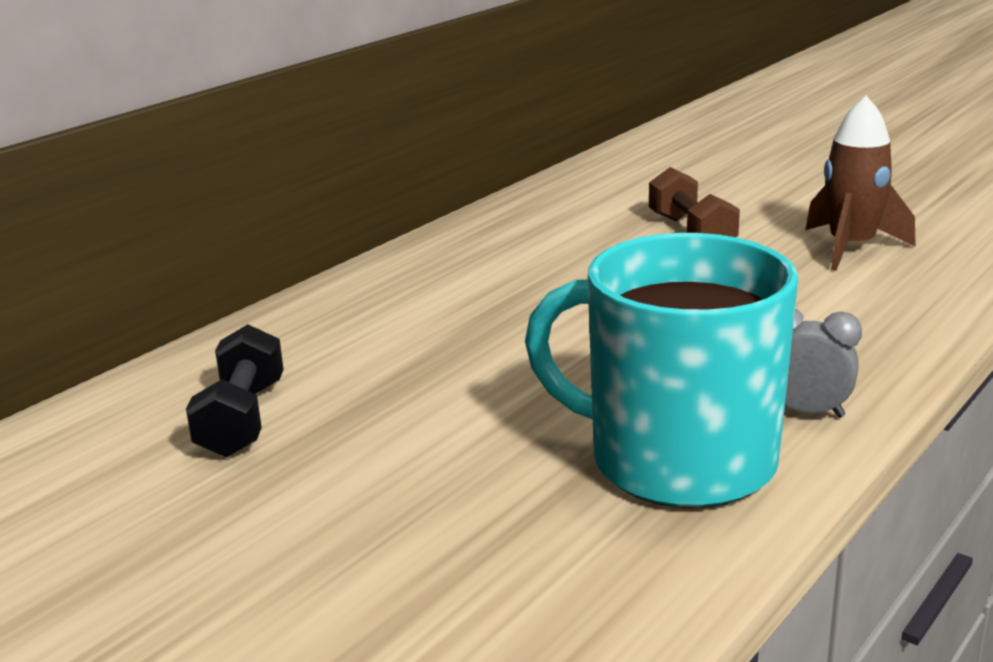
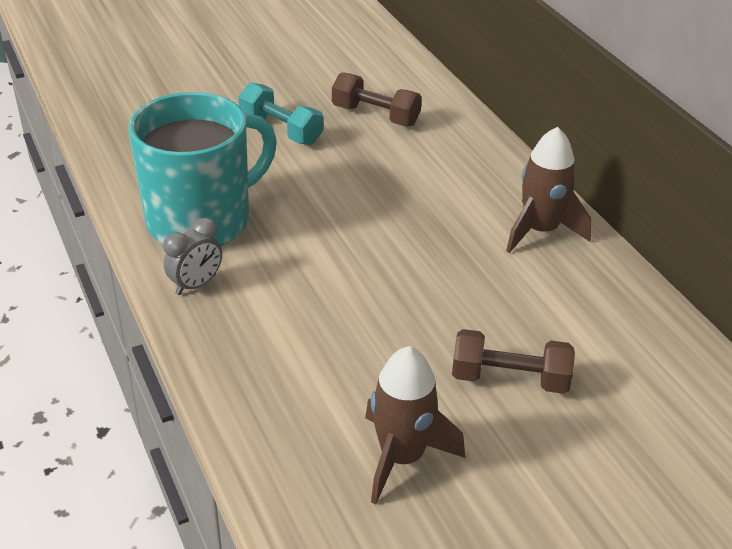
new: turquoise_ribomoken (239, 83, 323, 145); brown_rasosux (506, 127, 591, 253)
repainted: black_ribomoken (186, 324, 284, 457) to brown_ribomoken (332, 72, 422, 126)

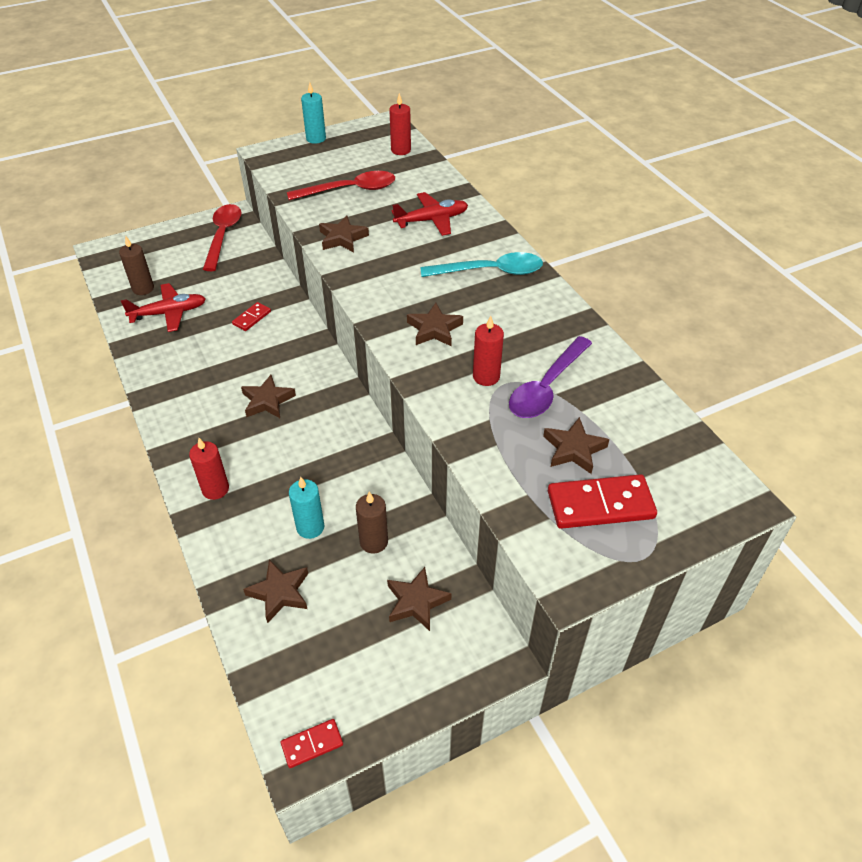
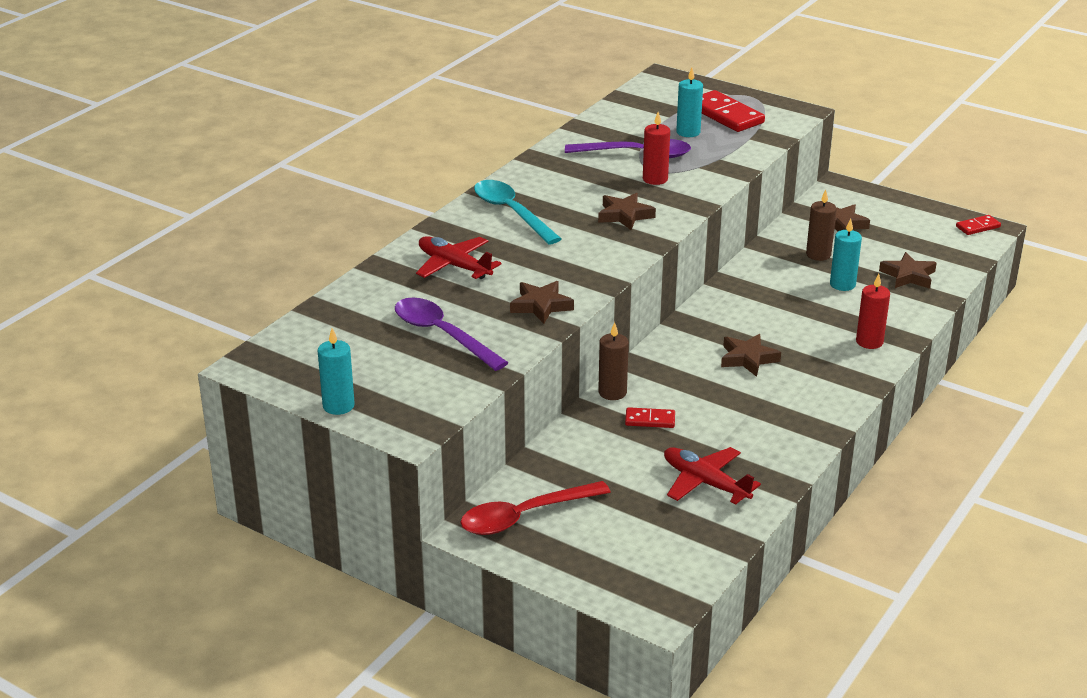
gone: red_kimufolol (389, 93, 411, 155)
shifted: brown_kimufolol (119, 236, 154, 295) to (598, 322, 629, 400)
swapped: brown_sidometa (543, 417, 610, 474) to turquoise_kimufolol (676, 68, 703, 137)
repainted: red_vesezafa (287, 171, 395, 200) to purple_vesezafa (395, 298, 509, 371)
rotated: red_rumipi (281, 719, 343, 768) = (956, 215, 1001, 235) 60 degrees counterclockwise

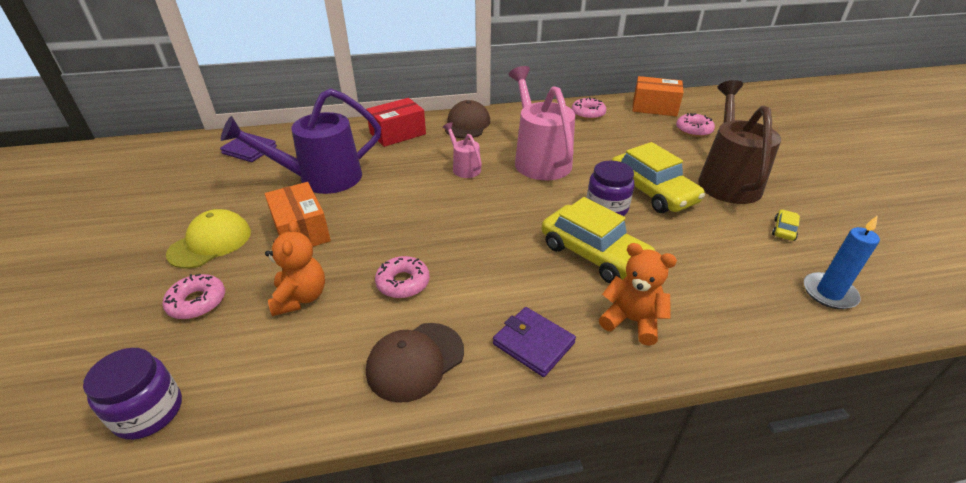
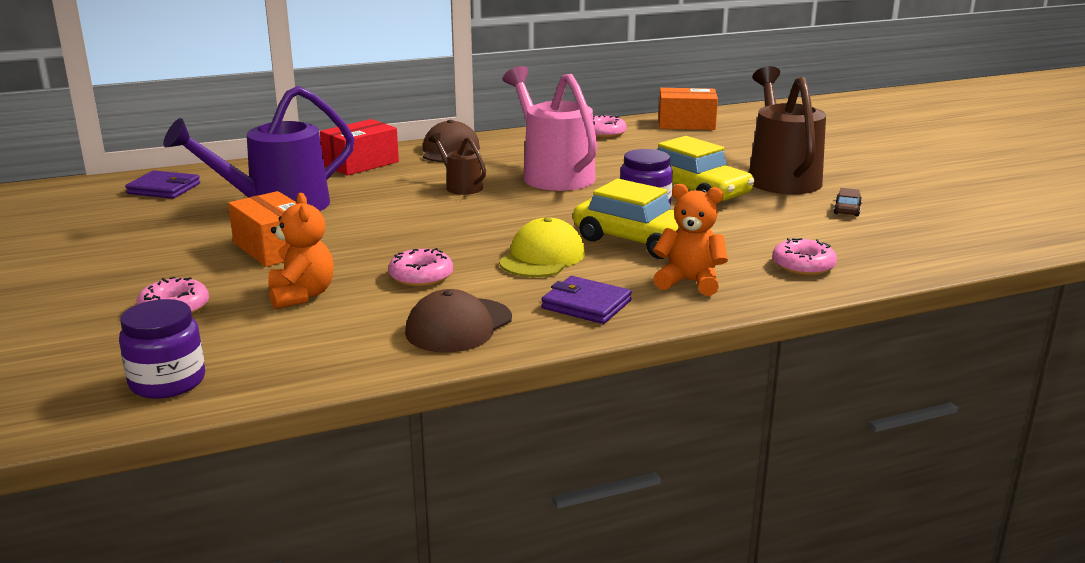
gone: blue_kimufolol (804, 215, 880, 309)
shifted: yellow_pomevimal (166, 209, 251, 269) to (499, 217, 585, 277); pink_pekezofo (676, 113, 715, 137) to (772, 238, 837, 276)
repainted: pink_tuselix (443, 122, 482, 178) to brown_tuselix (428, 133, 486, 195); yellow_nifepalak (772, 209, 800, 241) to brown_nifepalak (834, 188, 862, 216)

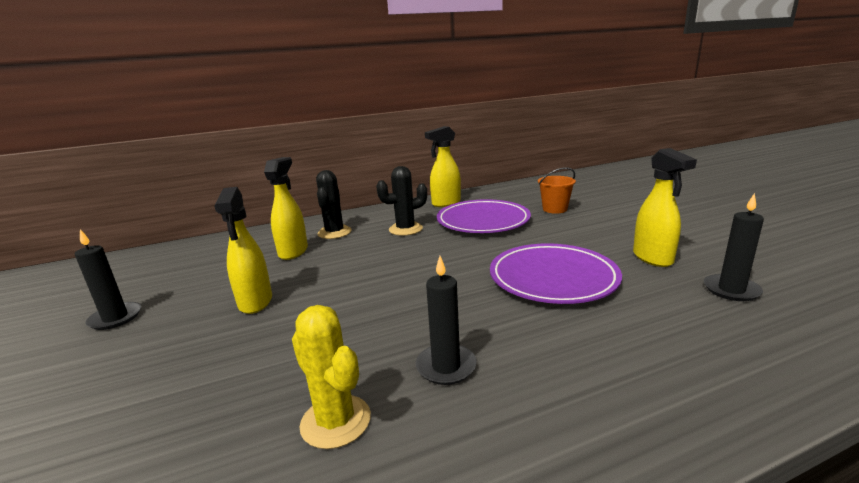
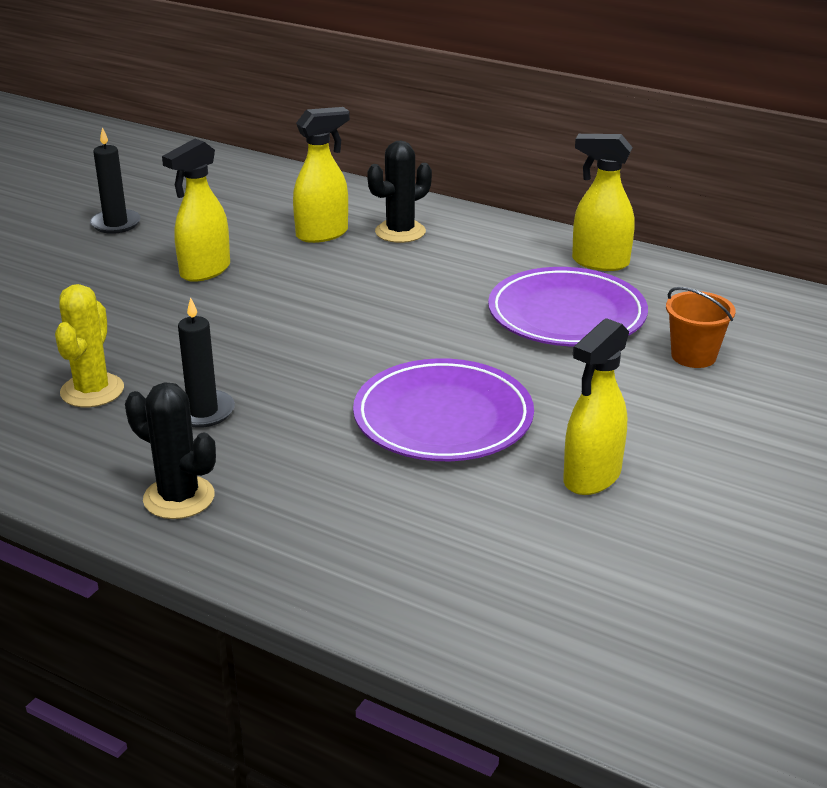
gone: black_kimufolol (704, 193, 764, 301)
shifted: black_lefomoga (376, 166, 427, 236) to (125, 382, 216, 519)

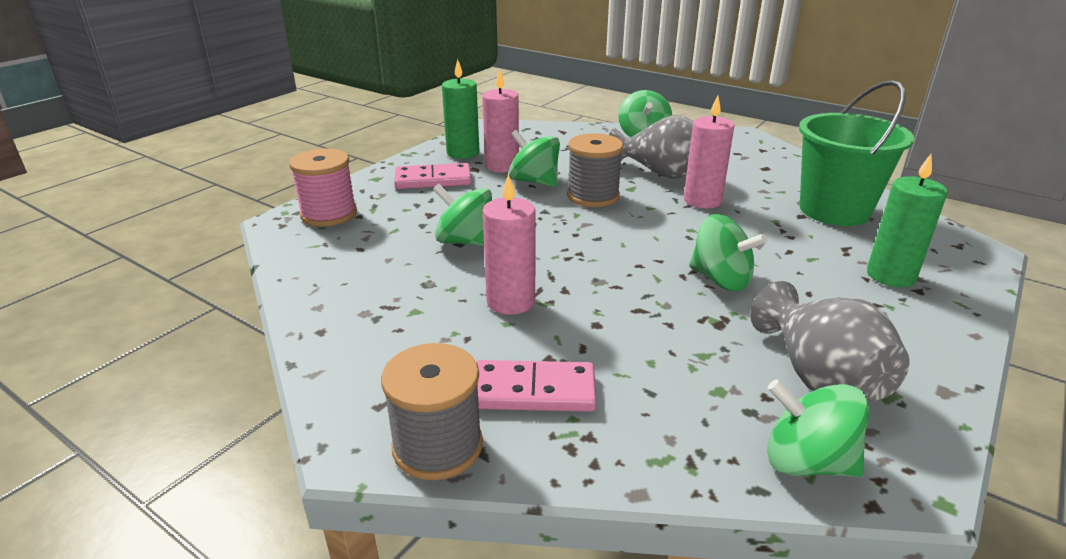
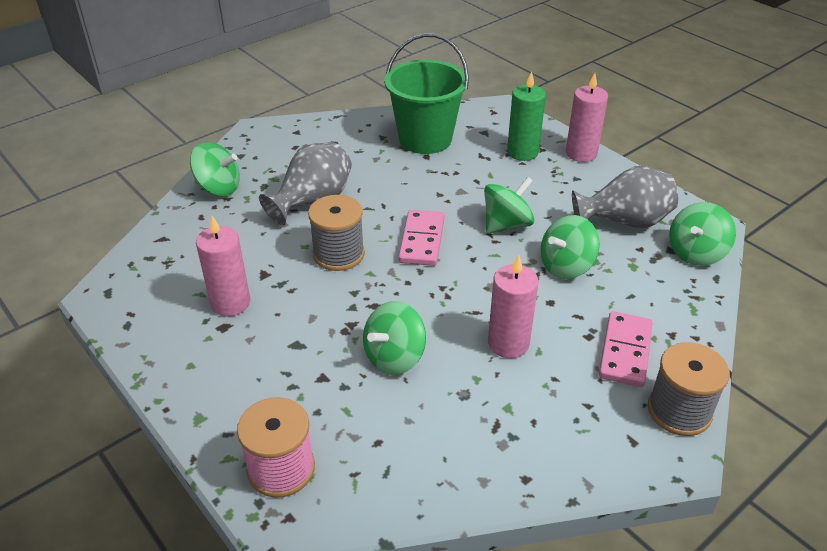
gone: green_kimufolol (442, 59, 479, 159)
shifted: pink_rumipi (394, 163, 471, 189) to (398, 210, 444, 266); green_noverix (509, 130, 560, 187) to (541, 215, 600, 279); pink_kimufolol (684, 96, 734, 208) to (566, 73, 608, 162)

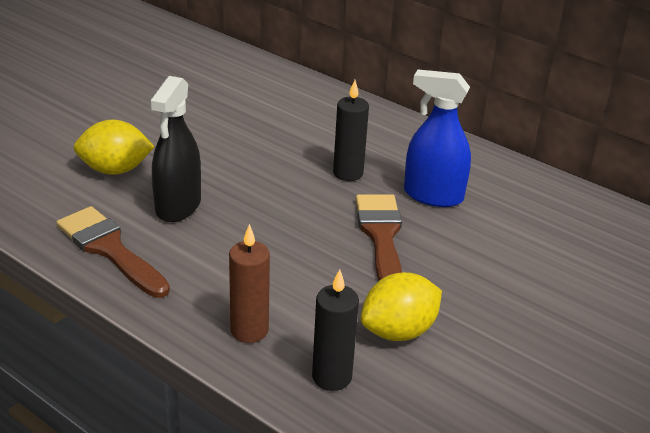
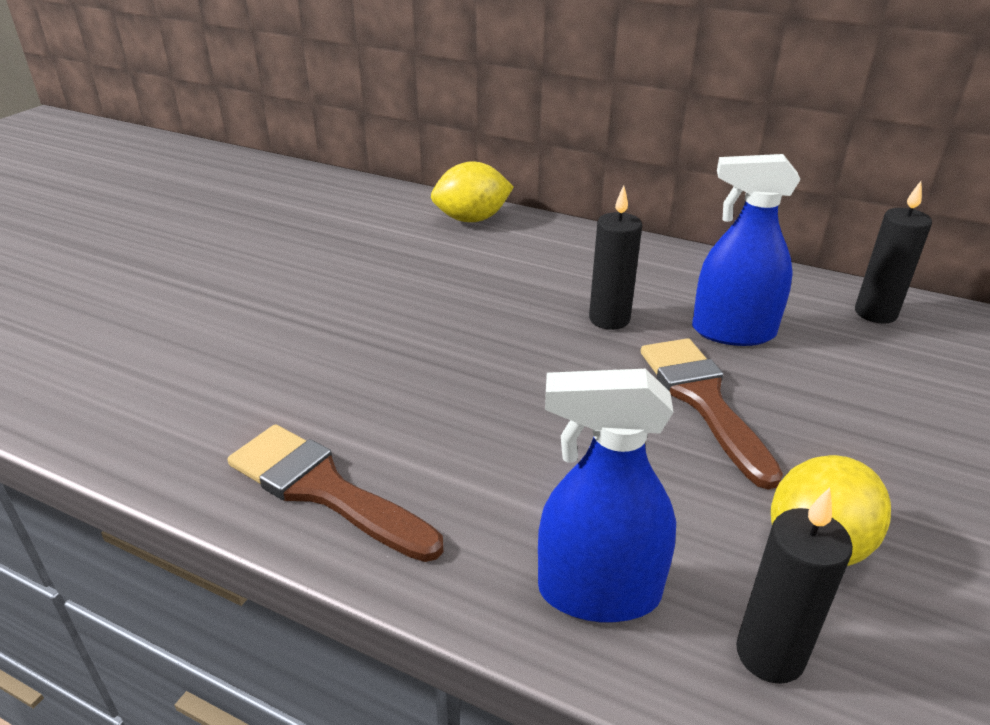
gone: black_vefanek (150, 76, 201, 222)
new: black_kimufolol (855, 181, 932, 324)
shifted: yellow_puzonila (74, 120, 155, 175) to (431, 161, 514, 222)
swapped: brown_kimufolol (229, 224, 270, 343) to blue_vefanek (538, 369, 676, 623)

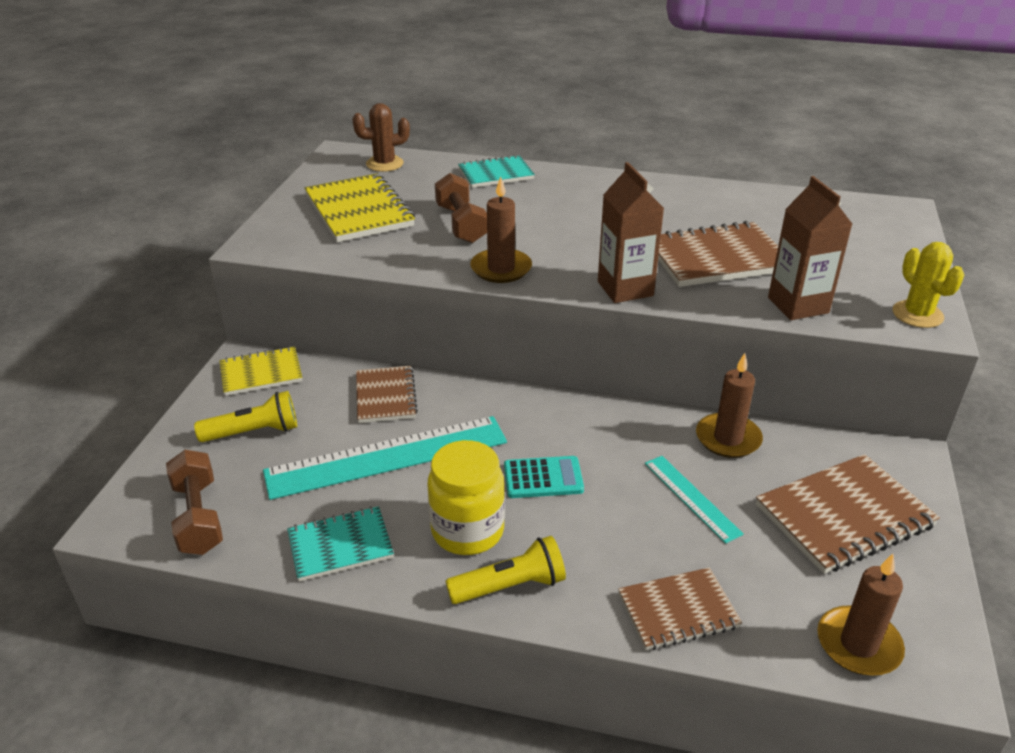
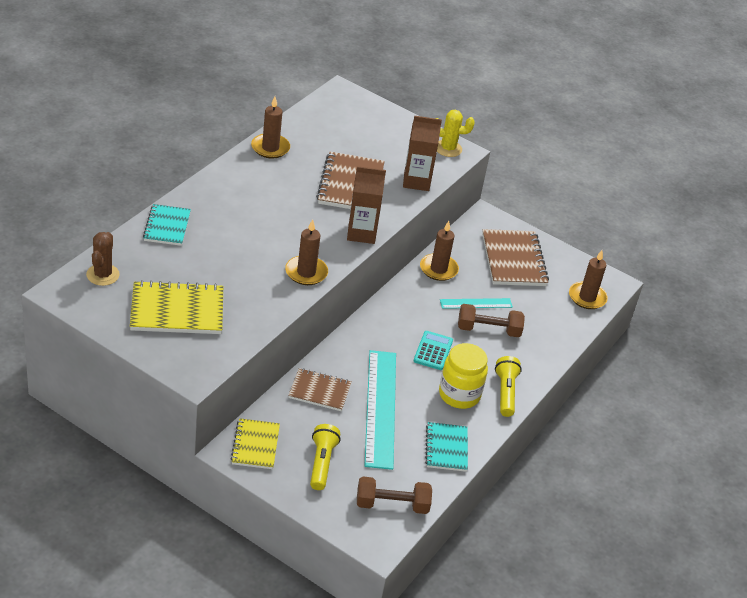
gone: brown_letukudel (618, 567, 742, 650)
new: brown_kimufolol (251, 97, 290, 159)
shifted: brown_ribomoken (435, 173, 487, 243) to (458, 304, 525, 337)

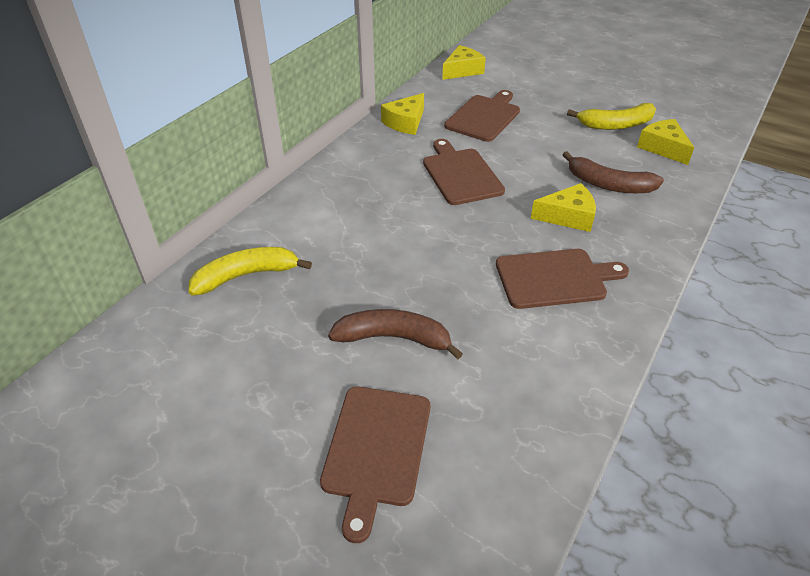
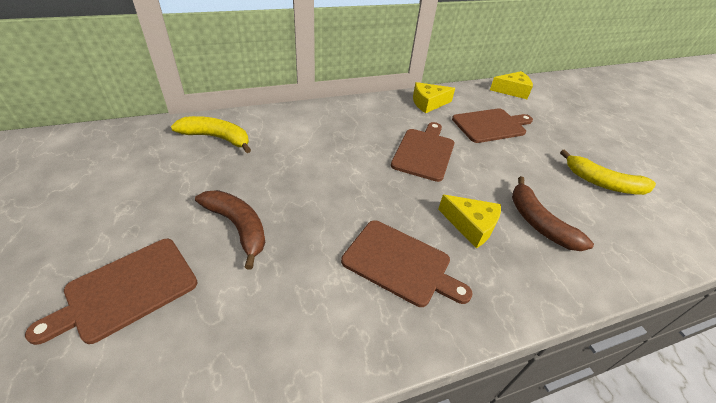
gone: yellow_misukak (637, 119, 694, 165)

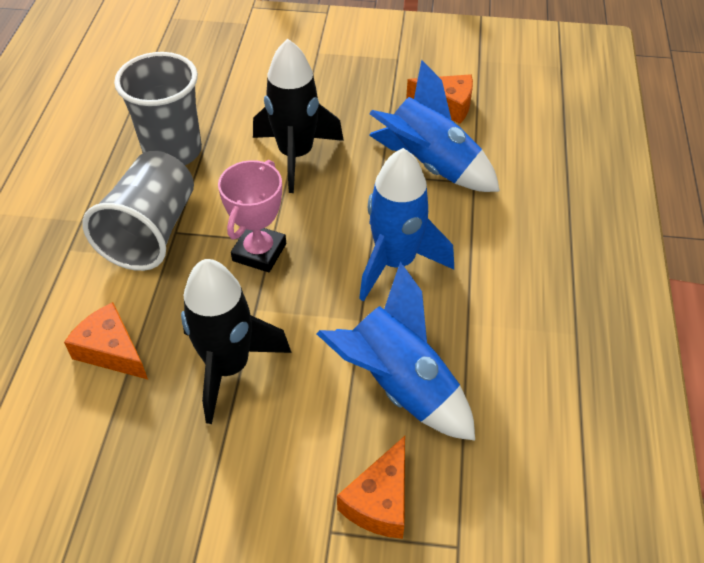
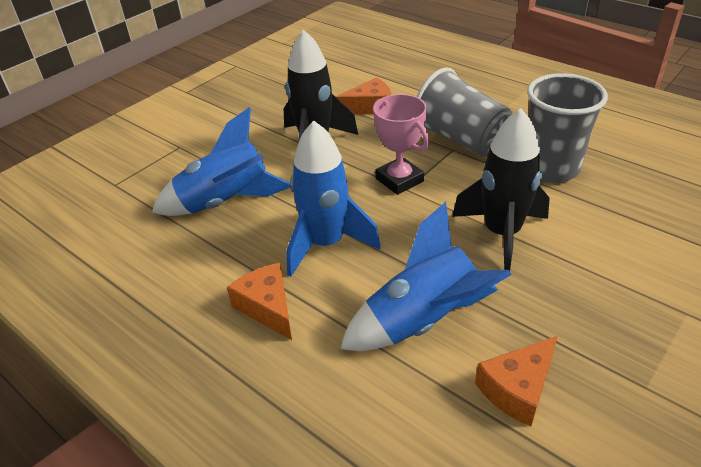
shifted: orange_misukak (337, 436, 405, 539) to (227, 263, 292, 340)

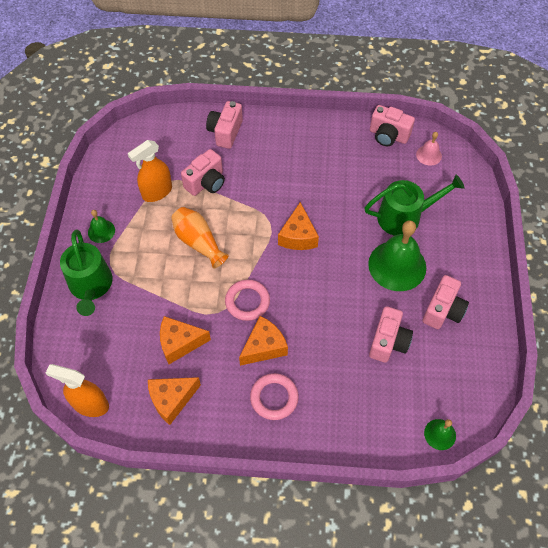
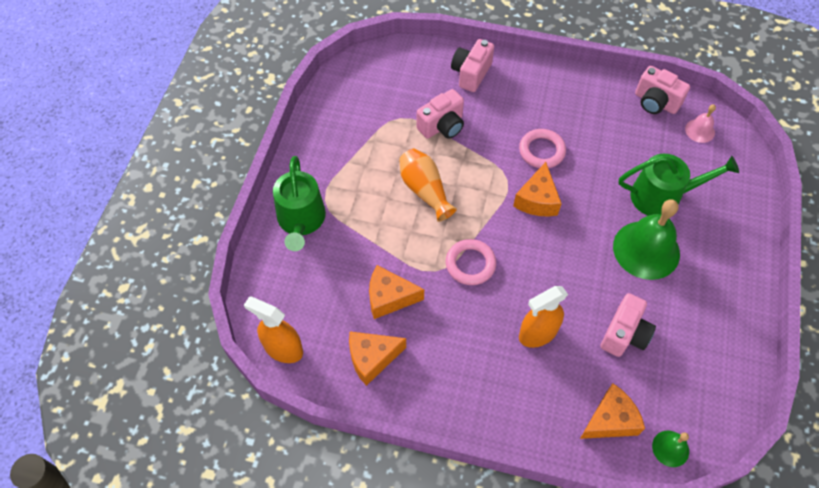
gone: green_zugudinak (88, 210, 115, 243); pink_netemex (423, 275, 469, 329)
shifted: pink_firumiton (250, 373, 299, 420) to (519, 129, 566, 168); orange_vefanek (128, 140, 172, 202) to (519, 286, 568, 348); orange_misukak (239, 316, 288, 366) to (580, 383, 645, 439)

